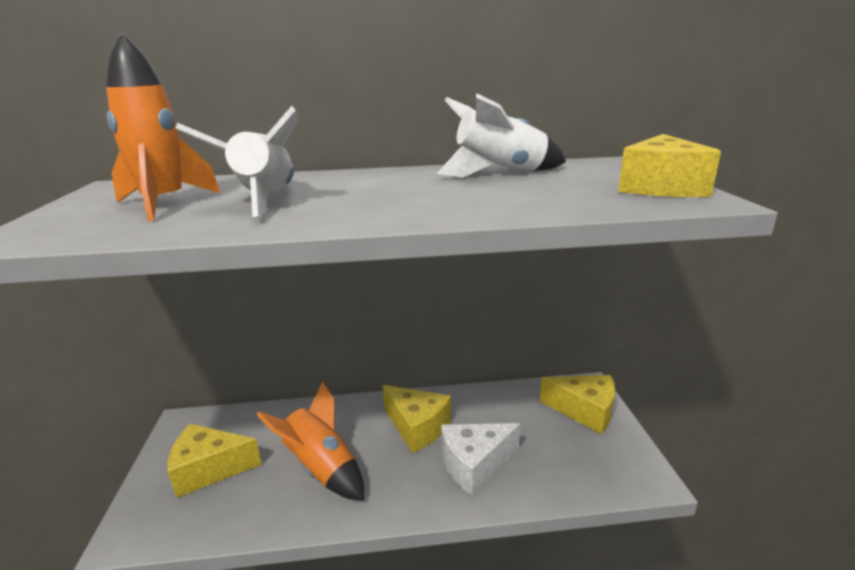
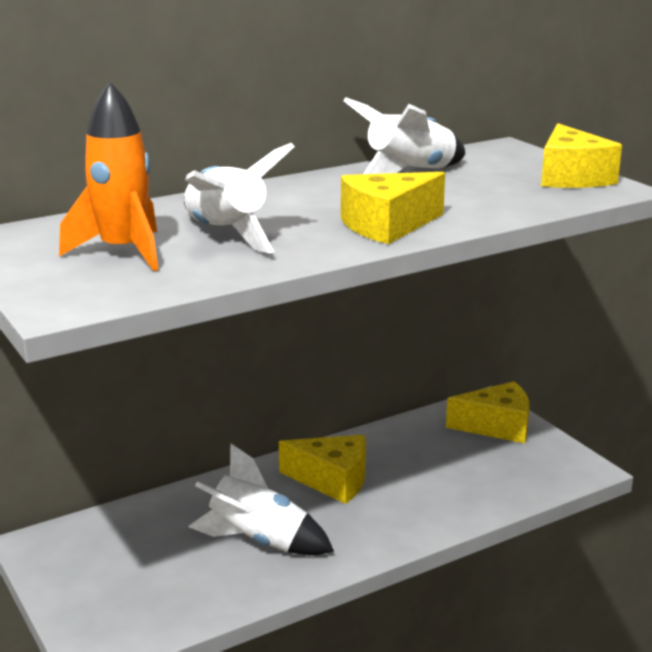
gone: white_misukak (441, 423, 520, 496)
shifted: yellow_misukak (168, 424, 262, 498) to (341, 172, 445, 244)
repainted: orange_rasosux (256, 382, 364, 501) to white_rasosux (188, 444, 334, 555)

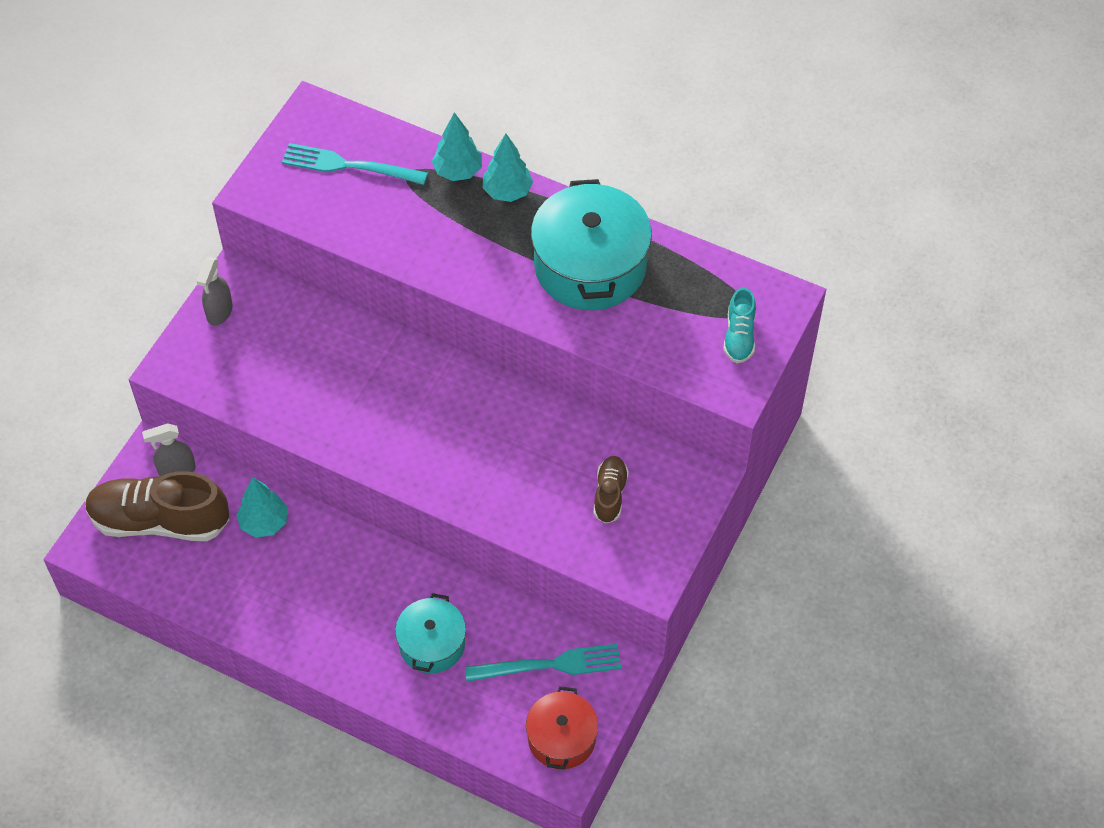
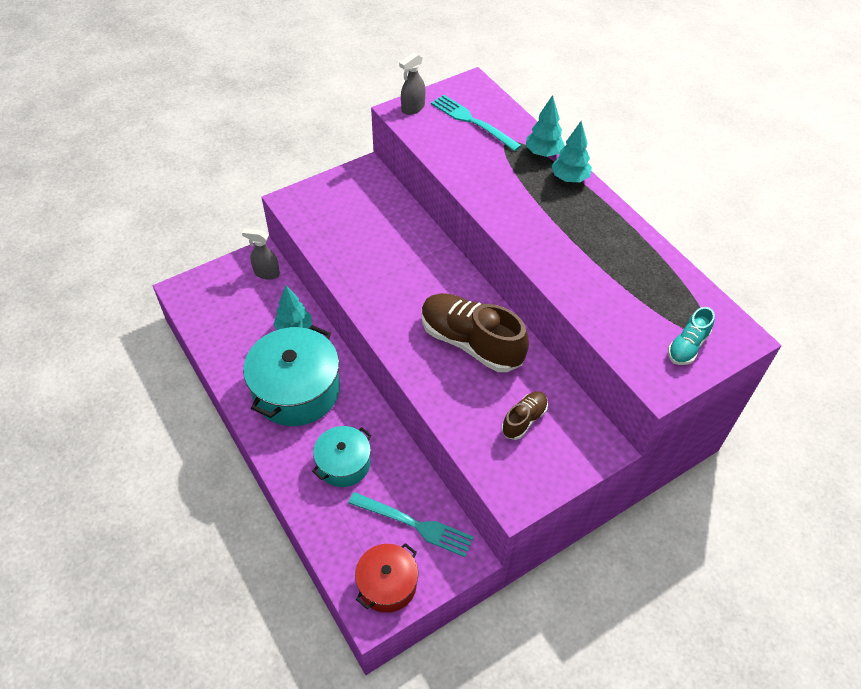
shifted: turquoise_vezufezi (531, 179, 652, 310) to (243, 325, 340, 426); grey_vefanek (197, 257, 233, 326) to (399, 53, 425, 115); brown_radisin (85, 471, 229, 541) to (422, 293, 529, 372)

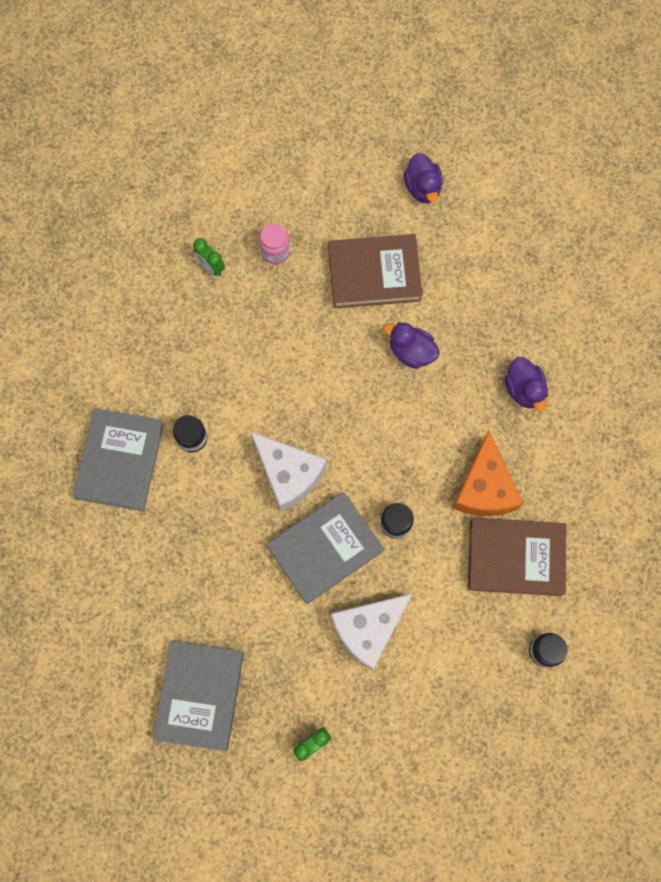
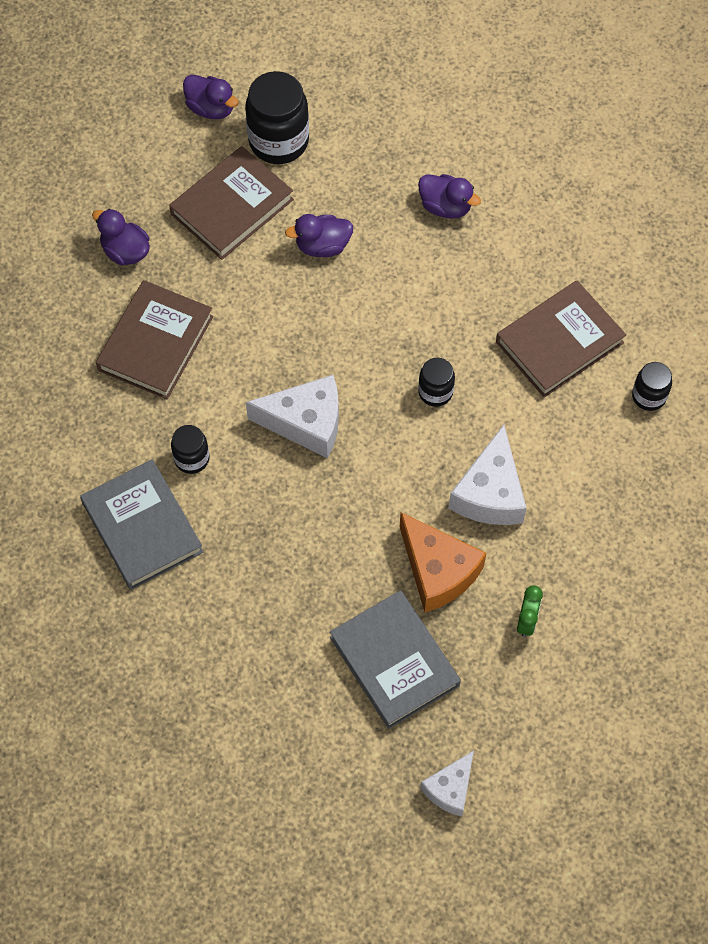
gone: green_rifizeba (193, 238, 225, 276); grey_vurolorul (267, 492, 384, 604)
new: brown_vurolorul (96, 280, 213, 399); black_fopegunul (245, 71, 309, 164); white_misukak (420, 751, 474, 817)
shifted: orange_misukak (452, 431, 523, 516) to (400, 512, 486, 612)
swapped: pink_fopegunul (259, 223, 290, 264) to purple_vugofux (92, 209, 150, 266)

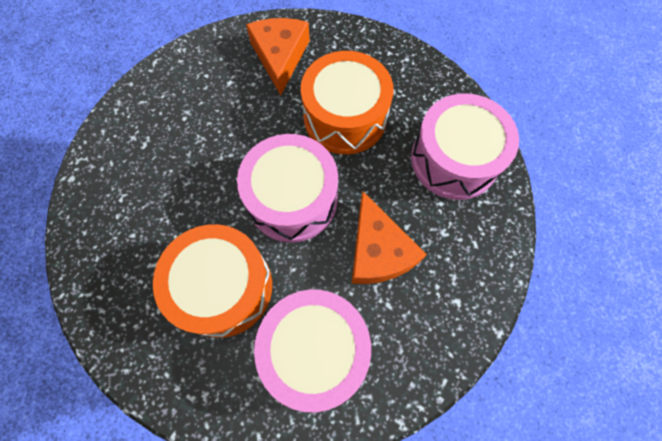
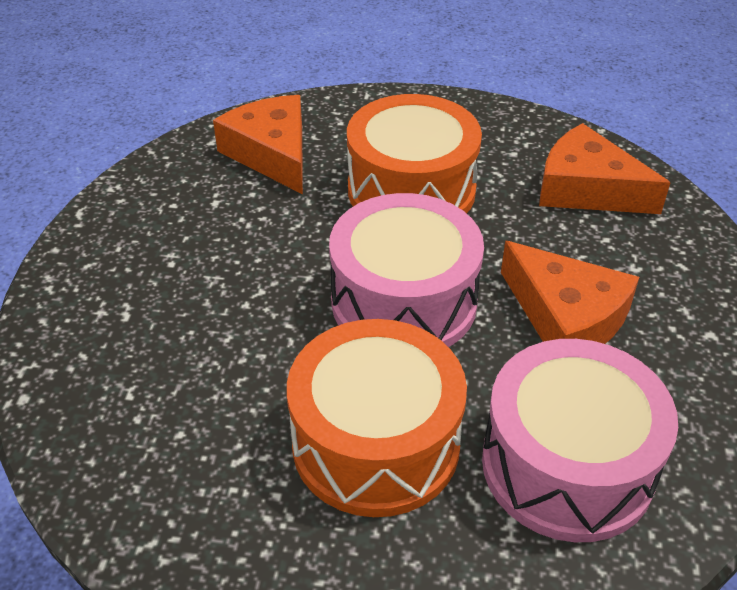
swapped: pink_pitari (411, 93, 519, 200) to orange_misukak (539, 123, 670, 214)

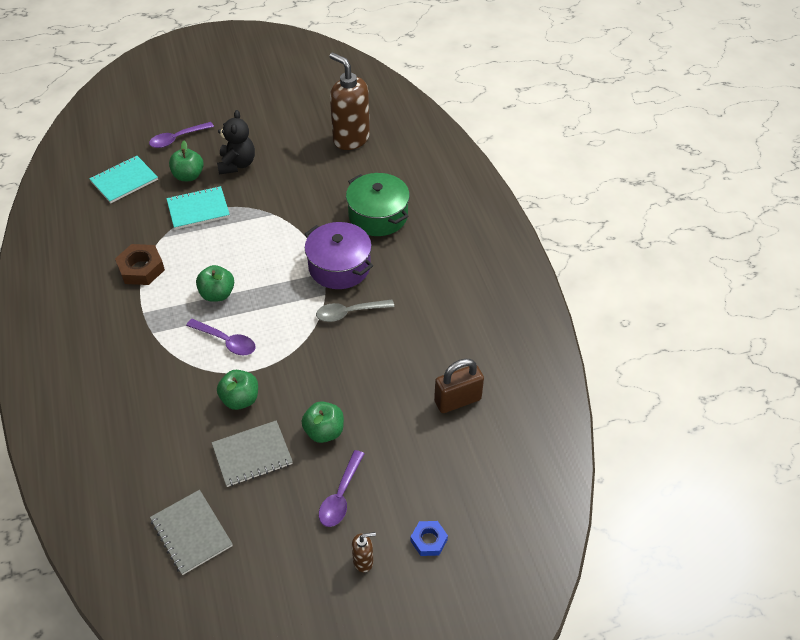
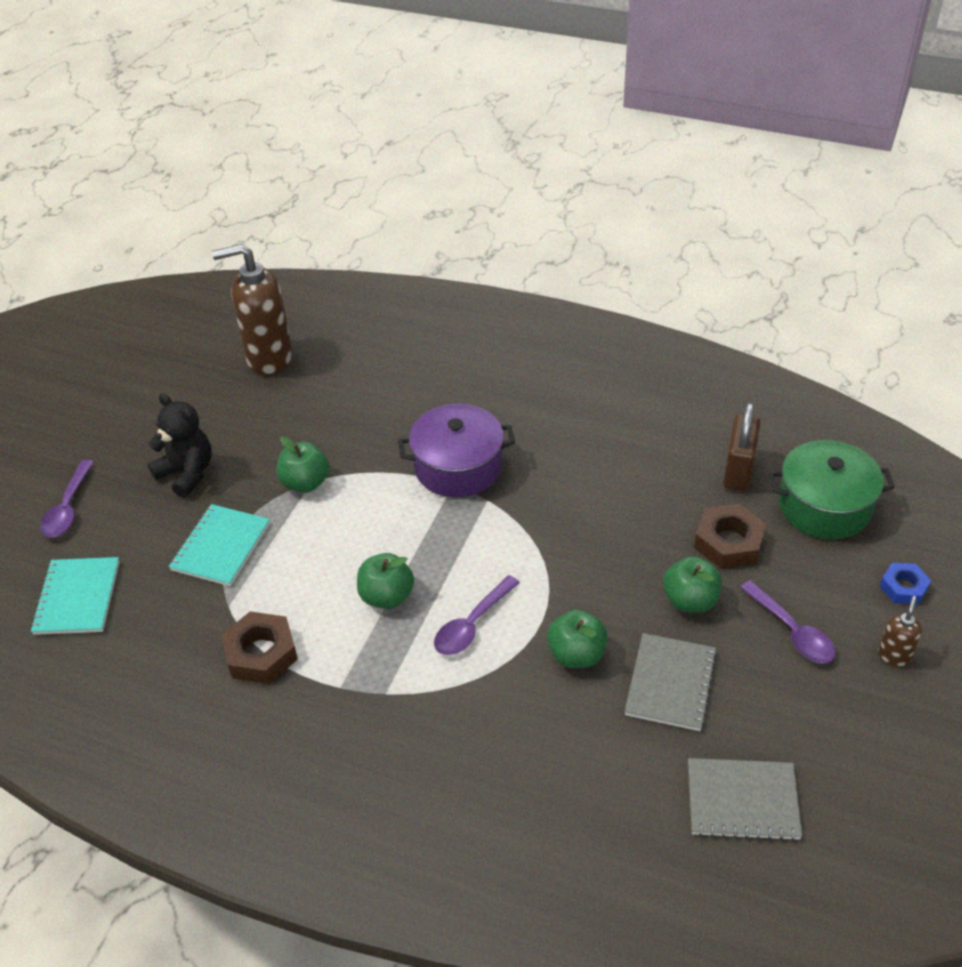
gone: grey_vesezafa (316, 299, 394, 322)
new: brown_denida (694, 504, 767, 569)
shifted: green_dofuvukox (169, 141, 204, 181) to (277, 437, 329, 493); green_vezufezi (346, 173, 410, 236) to (769, 440, 895, 539)
rotated: purple_vesezafa (186, 319, 255, 355) = (434, 575, 520, 655) 150 degrees clockwise

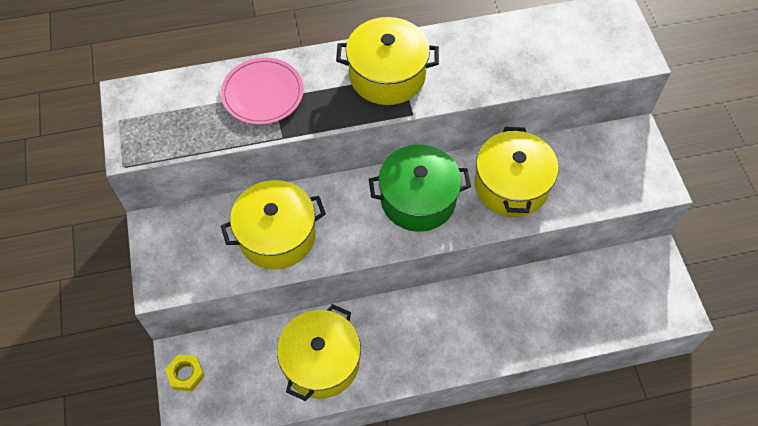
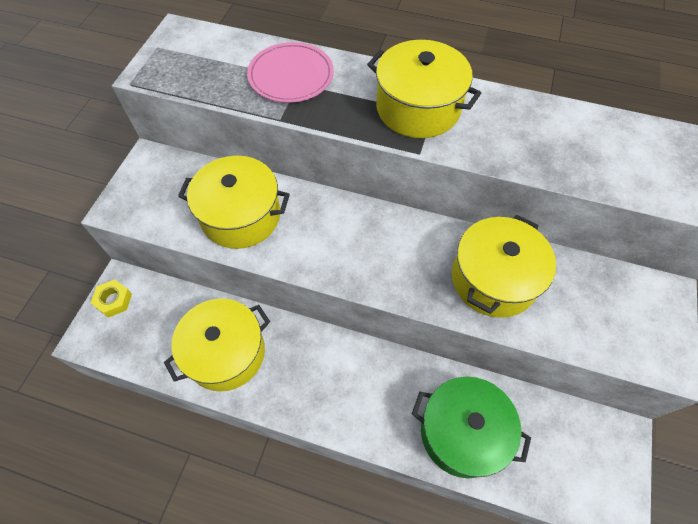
shifted: green_vezufezi (369, 145, 471, 232) to (412, 376, 531, 478)

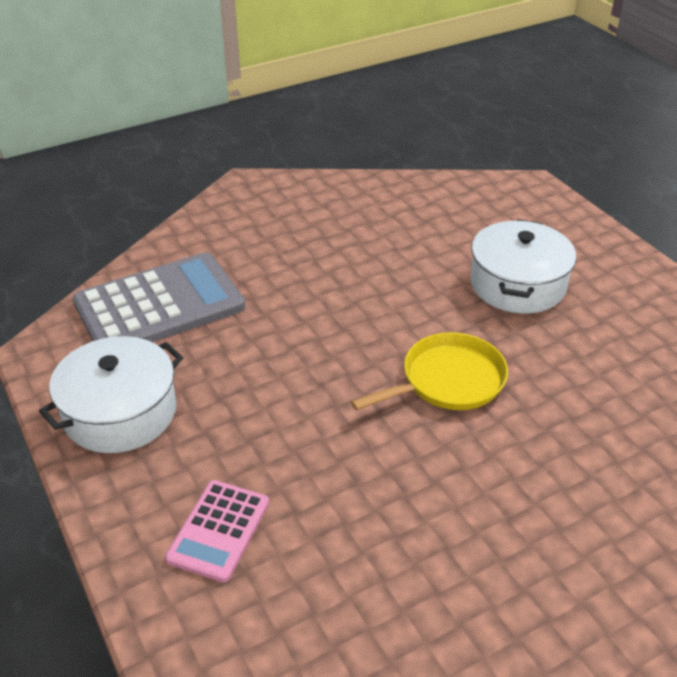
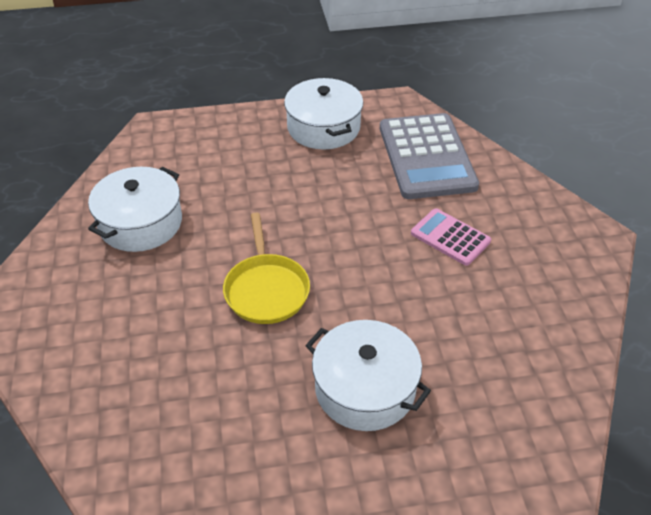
new: white_vezufezi (88, 167, 182, 252)
shifted: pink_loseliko (165, 480, 269, 583) to (411, 208, 491, 266)

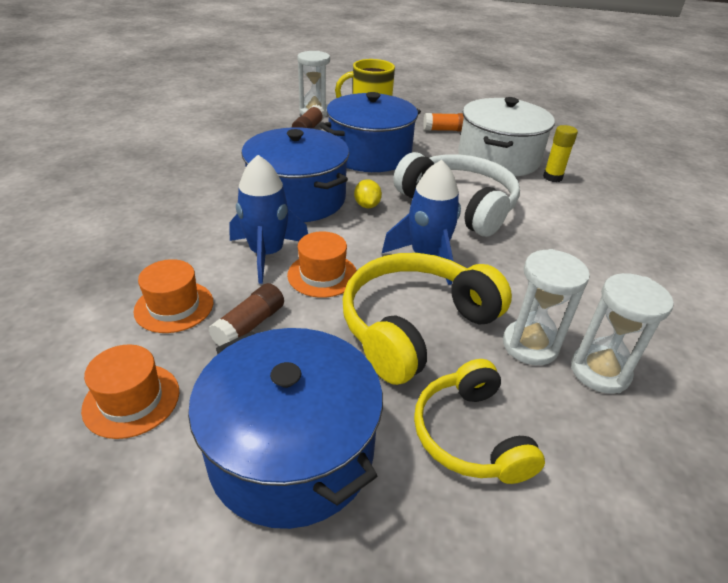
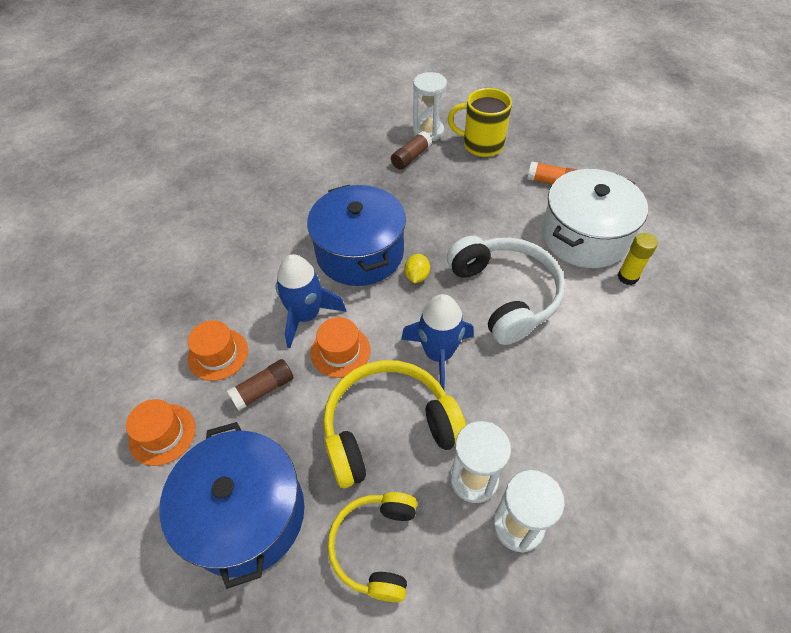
gone: blue_vezufezi (319, 92, 421, 172)

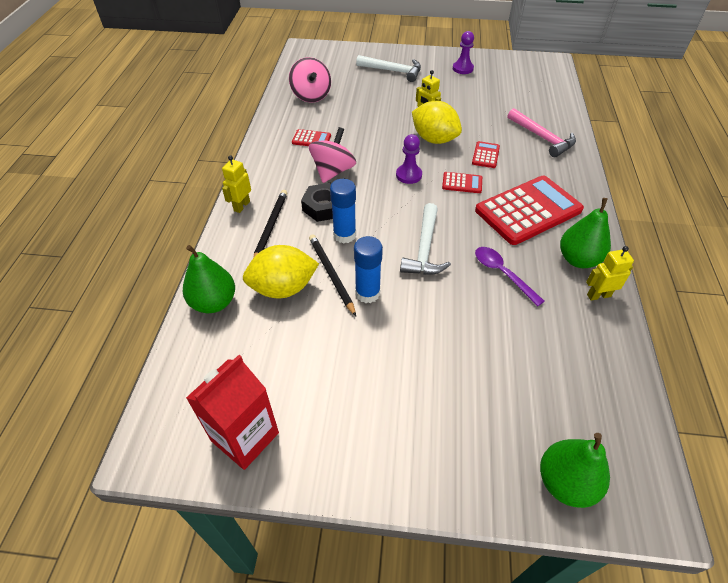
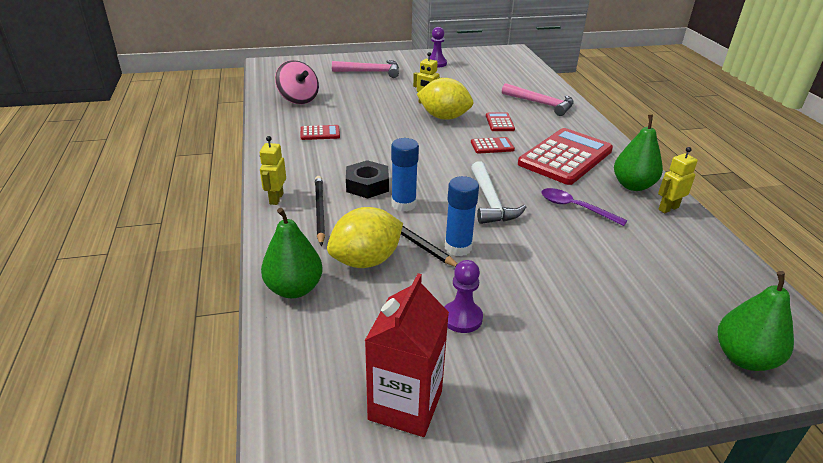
gone: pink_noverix (309, 127, 356, 183)
shifted: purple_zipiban (396, 134, 422, 184) to (444, 260, 483, 333)
repainted: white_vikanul (356, 55, 421, 82) to pink_vikanul (332, 60, 399, 78)

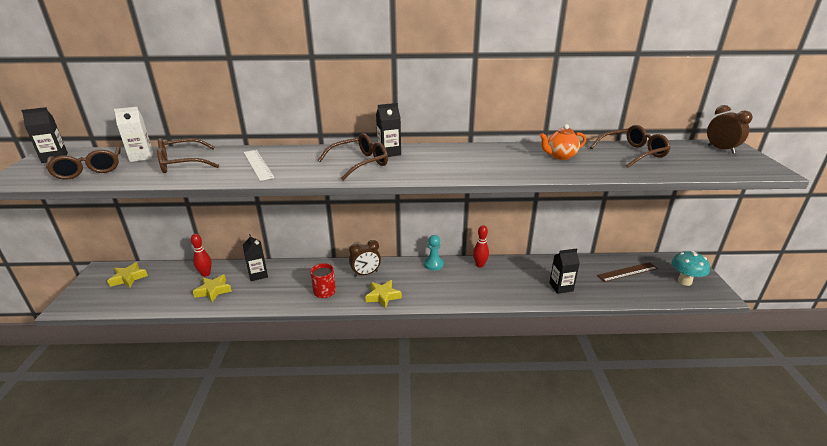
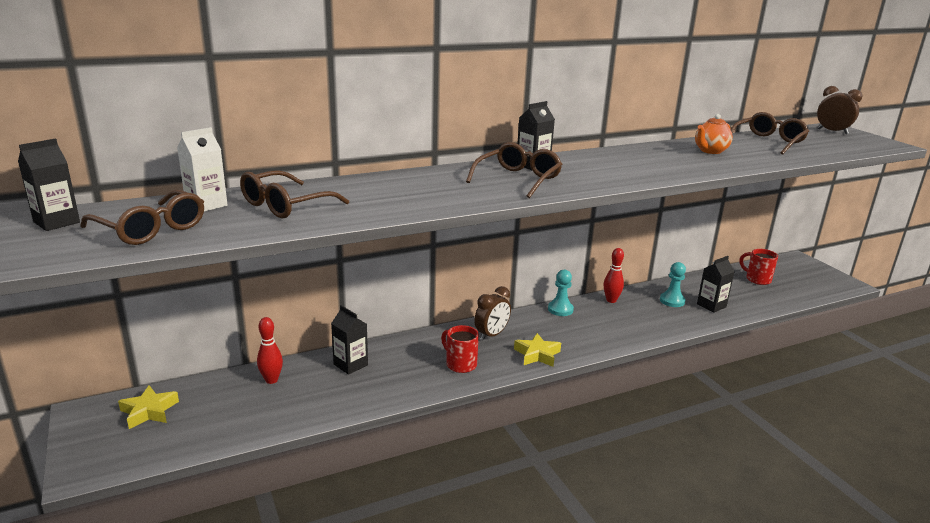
gone: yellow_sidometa (192, 274, 232, 302); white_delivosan (244, 150, 274, 181); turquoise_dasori (672, 251, 710, 286)
new: turquoise_zipiban (660, 262, 686, 307)
swapped: brown_delivosan (597, 262, 658, 282) to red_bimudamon (740, 249, 778, 285)

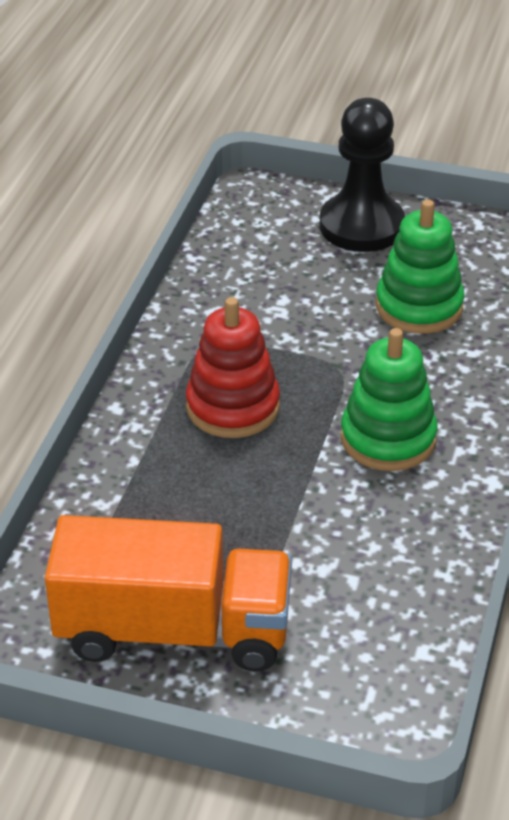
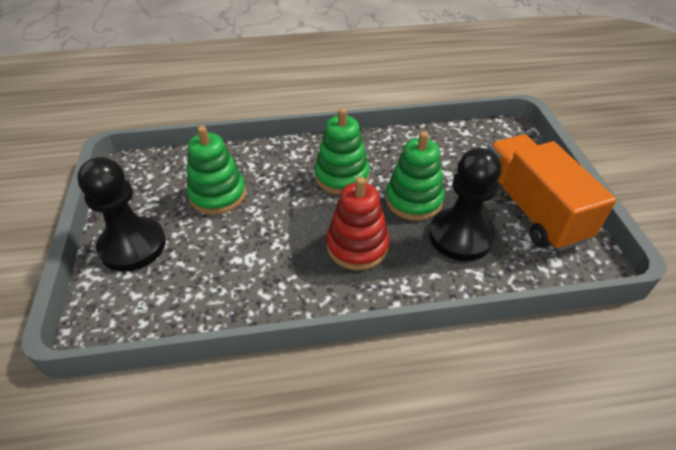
new: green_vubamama (386, 131, 444, 221); black_zipiban (429, 148, 501, 261)

